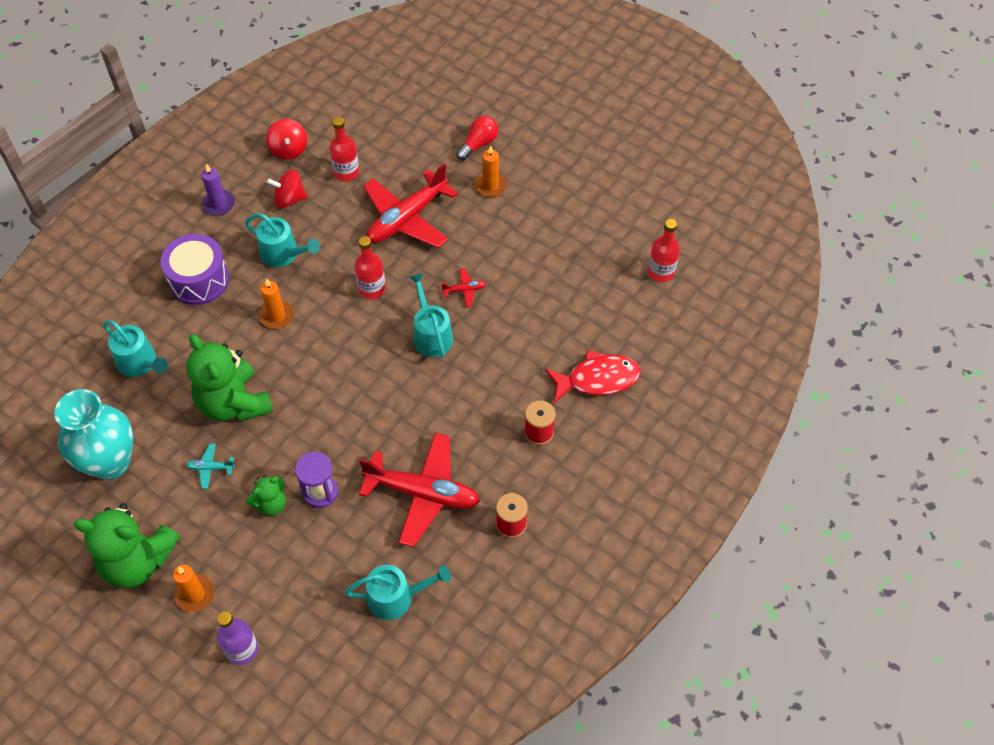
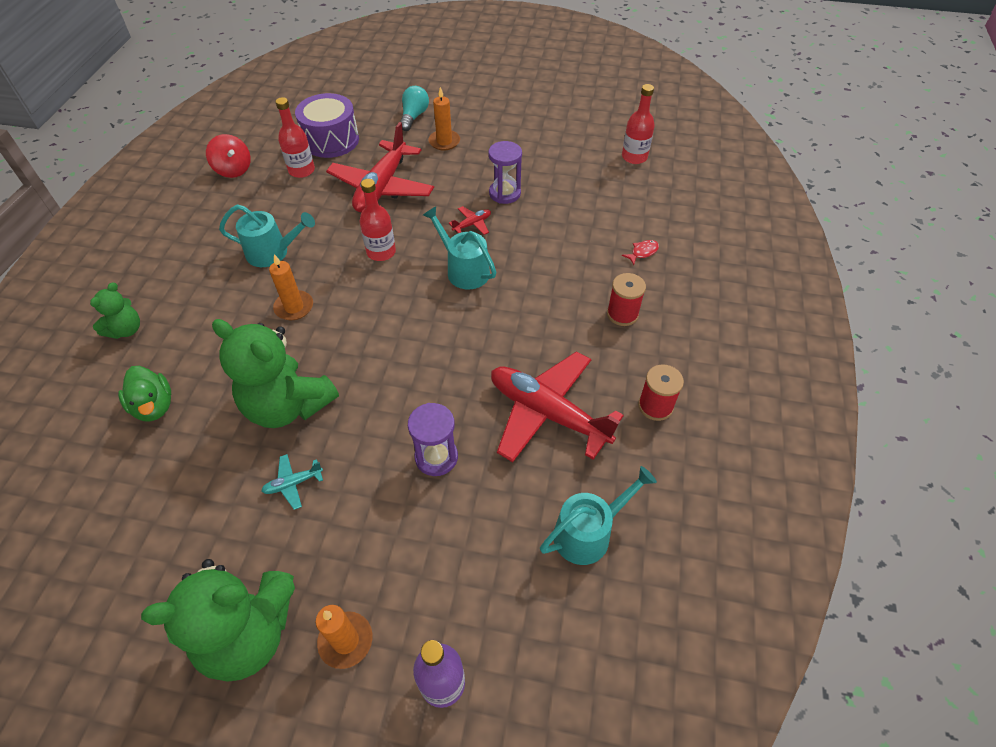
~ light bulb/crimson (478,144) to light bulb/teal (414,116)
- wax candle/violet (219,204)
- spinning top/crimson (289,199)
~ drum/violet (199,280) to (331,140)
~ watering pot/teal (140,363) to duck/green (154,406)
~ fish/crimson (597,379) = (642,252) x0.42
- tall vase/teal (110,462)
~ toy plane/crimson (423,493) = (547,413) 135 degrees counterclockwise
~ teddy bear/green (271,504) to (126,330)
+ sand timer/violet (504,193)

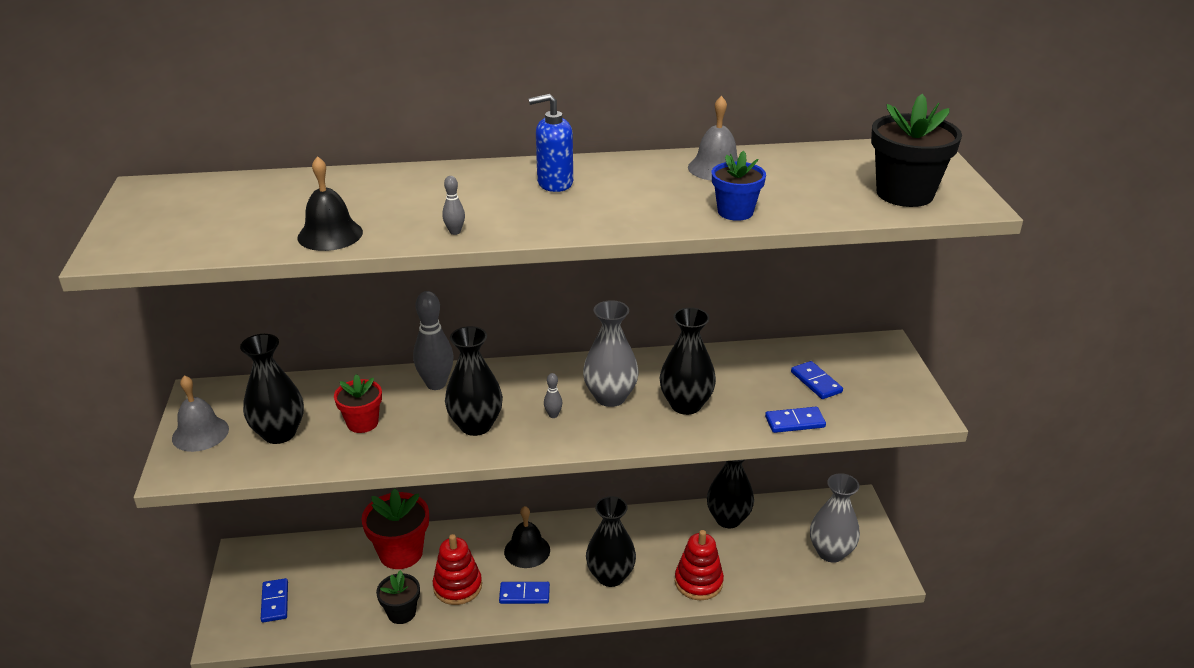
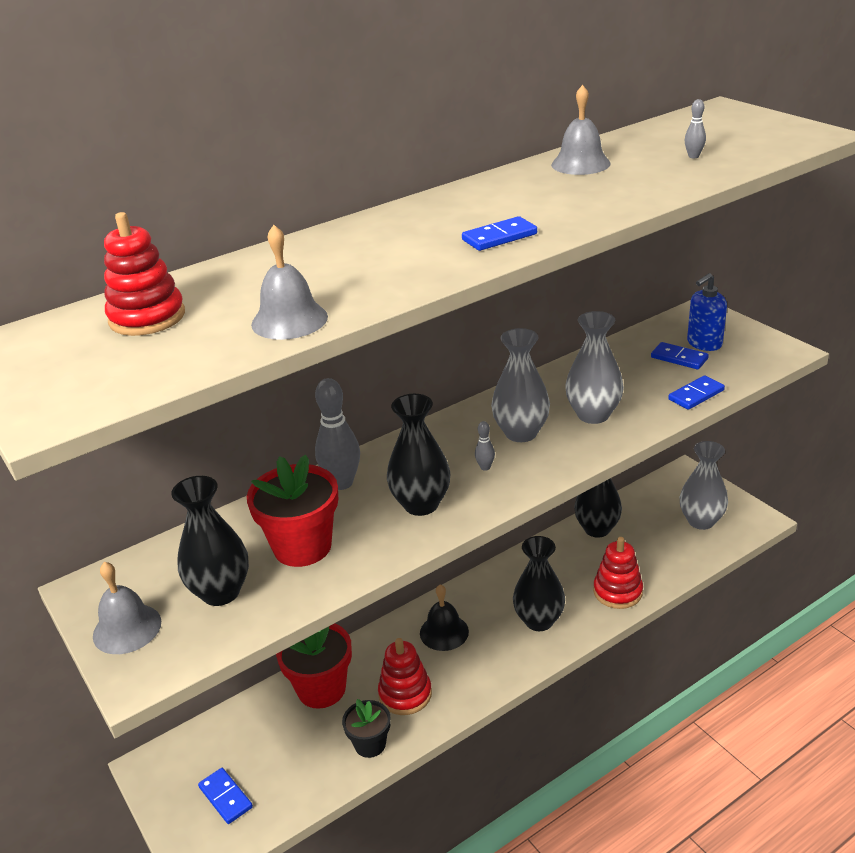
~ pump bottle/royal blue (554,183) to (704,343)
- potted plant/ebony (904,194)
- potted plant/royal blue (735,212)
~ school bell/ebony (330,234) to school bell/grey (289,320)
~ tenpin/grey (455,232) to (693,156)
~ tall vase/ebony (686,405) to tall vase/grey (593,415)
~ potted plant/crimson (362,423) = (302,547) x1.63
~ domino/royal blue (524,594) to (499,237)
+ stacking rings/crimson (147,317)

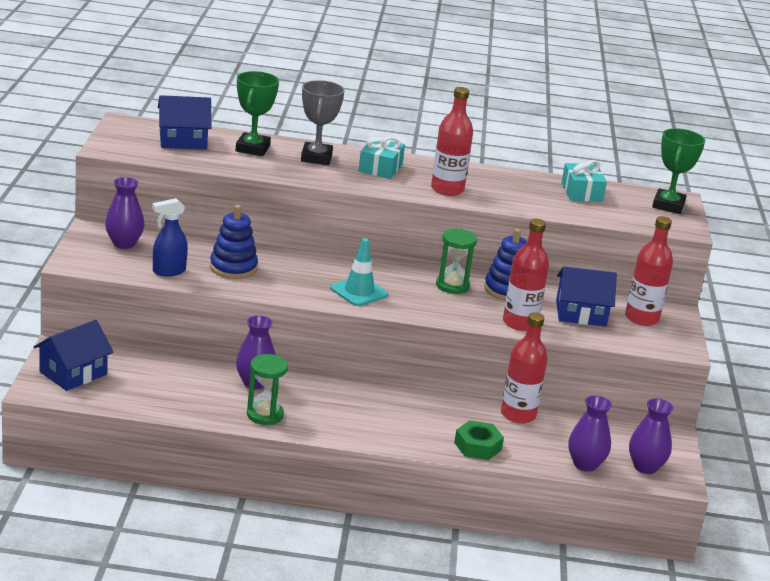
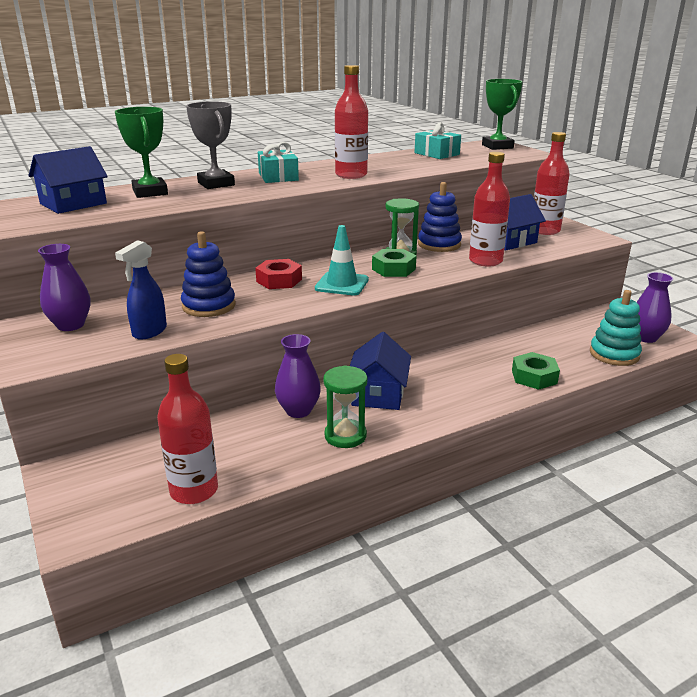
~ bottle/crimson (518,415) to (194,490)
~ cottage/royal blue (73,373) to (378,393)
~ tall vase/violet (585,464) to stacking rings/teal (614,354)
+ hex nut/green (393,269)
+ hex nut/crimson (279,280)

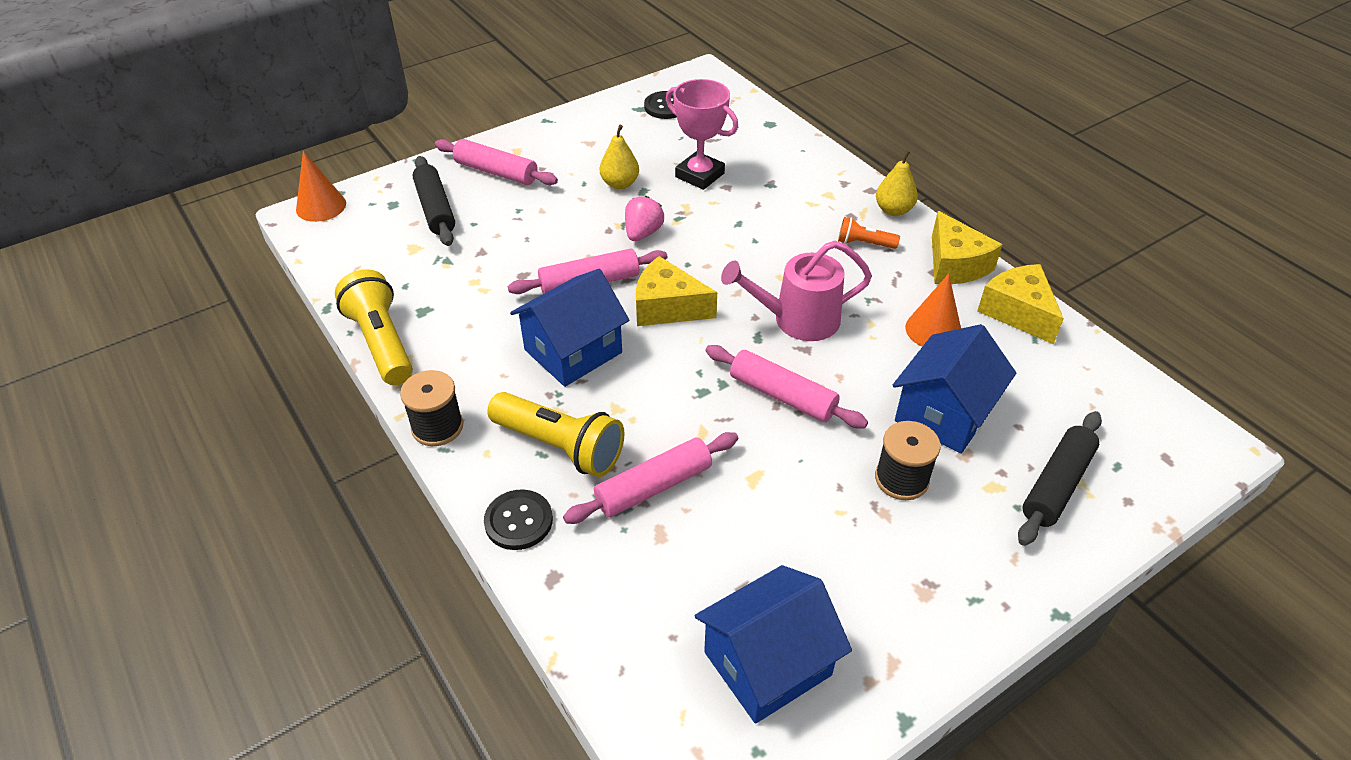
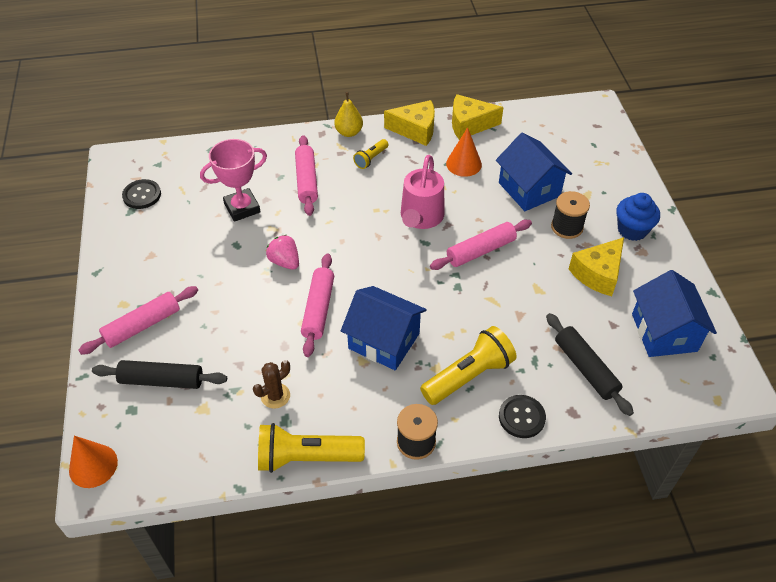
- pear fruit/yellow (620,184)
~ torch/orange-coloured (864,243) to torch/yellow (371,159)
~ piece of cheese/yellow (667,307) to (598,274)
~ cottage/royal blue (573,351) = (384,341) 45 degrees counterclockwise
~ rolling pin/ebony (1057,485) to (586,368)
~ rolling pin/rosy (653,486) to (306,180)
+ fairy cake/royal blue (632,230)
+ cactus/russet (275,396)

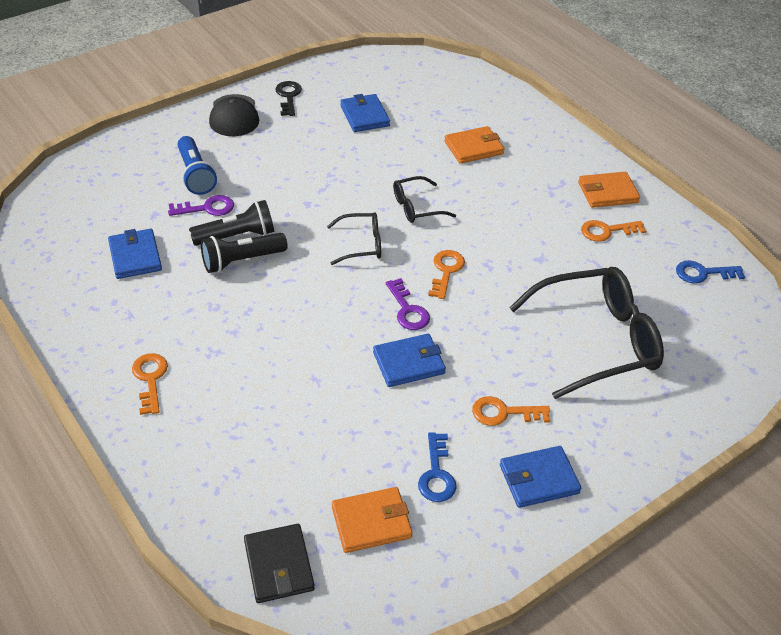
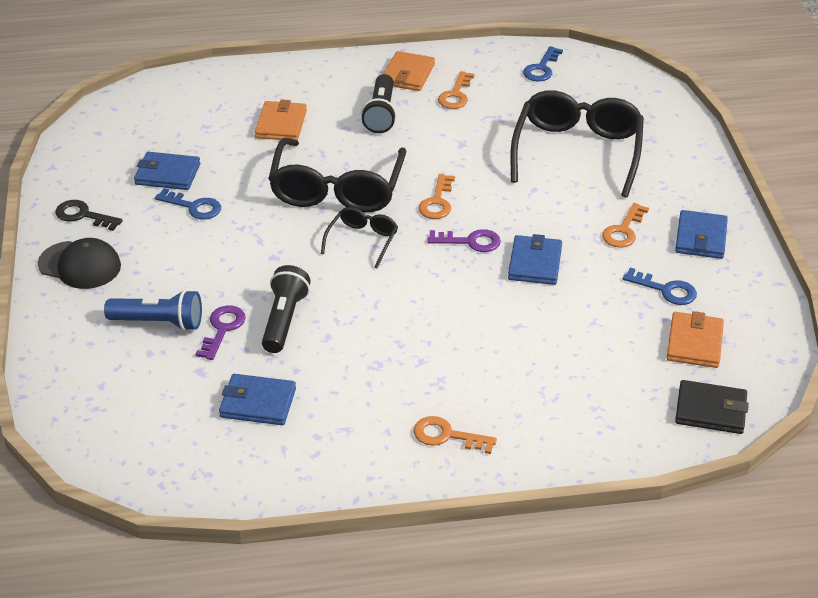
~ spectacles/ebony (417,207) = (337,189) x2.02
~ torch/ebony (241,261) to (381,114)
~ latchkey/orange-coloured (446,271) = (437,202) 120 degrees counterclockwise
+ latchkey/royal blue (194,207)

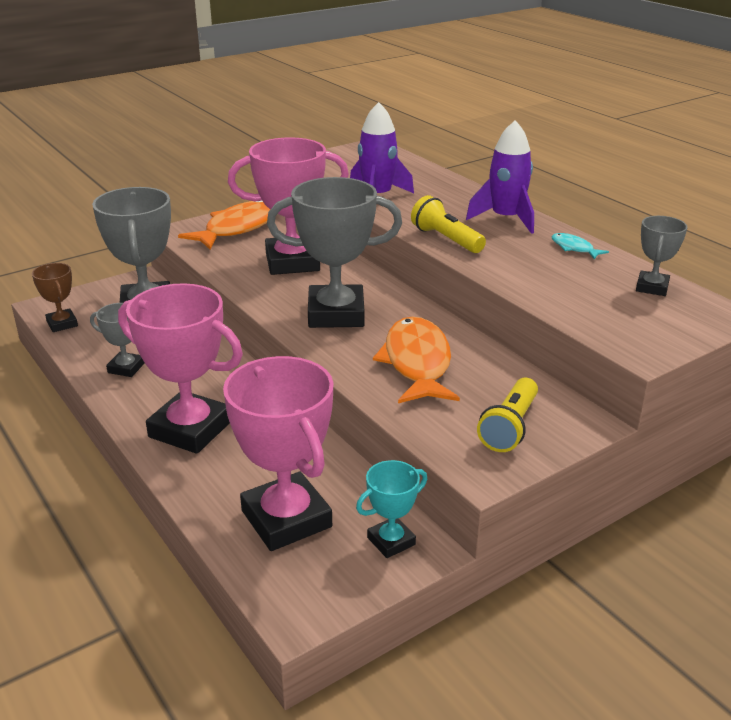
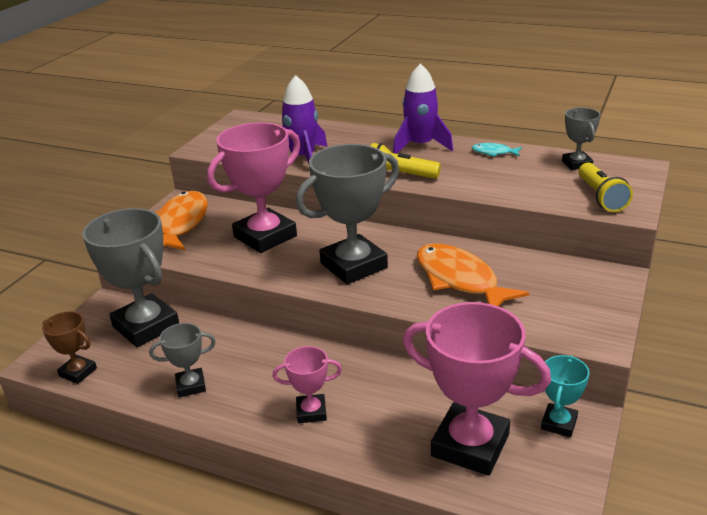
~ prize cup/rosy (190,429) = (311,412) x0.50
~ torch/yellow (510,427) to (601,197)

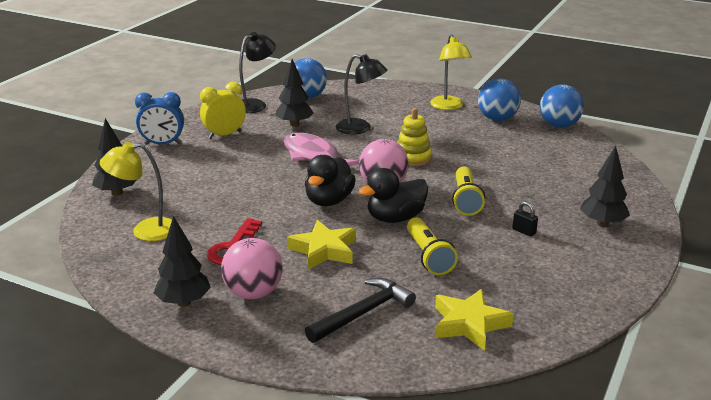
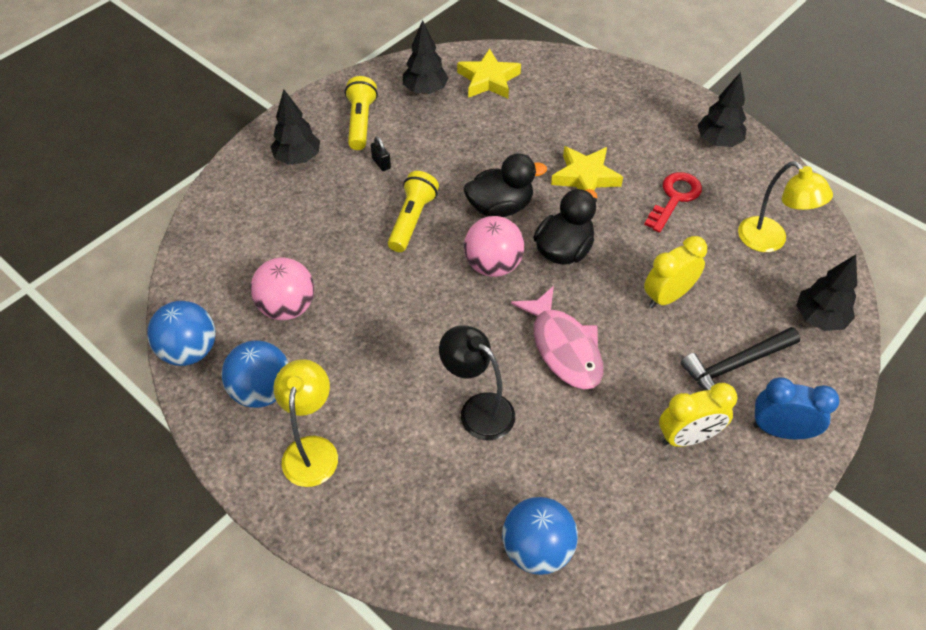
- reading lamp/ebony (255,104)
~ fir tree/ebony (294,124) to (425,90)
- stacking rings/yellow (413,158)
~ reading lamp/yellow (145,231) = (770,241) 45 degrees clockwise
~ torch/yellow (428,256) to (360,122)
~ sphere/rosy (253,293) to (287,307)
~ hammer/ebony (363,313) to (735,365)
+ clock/yellow (667,296)

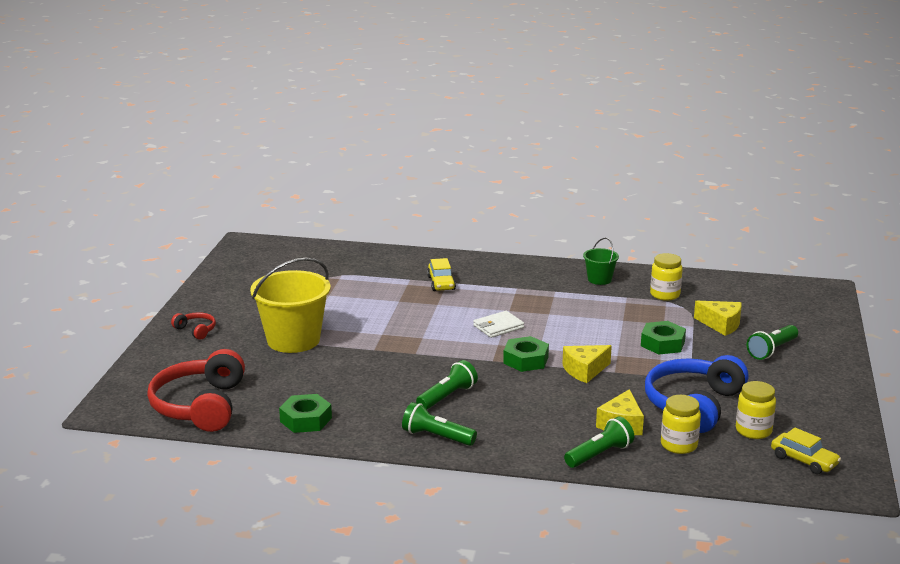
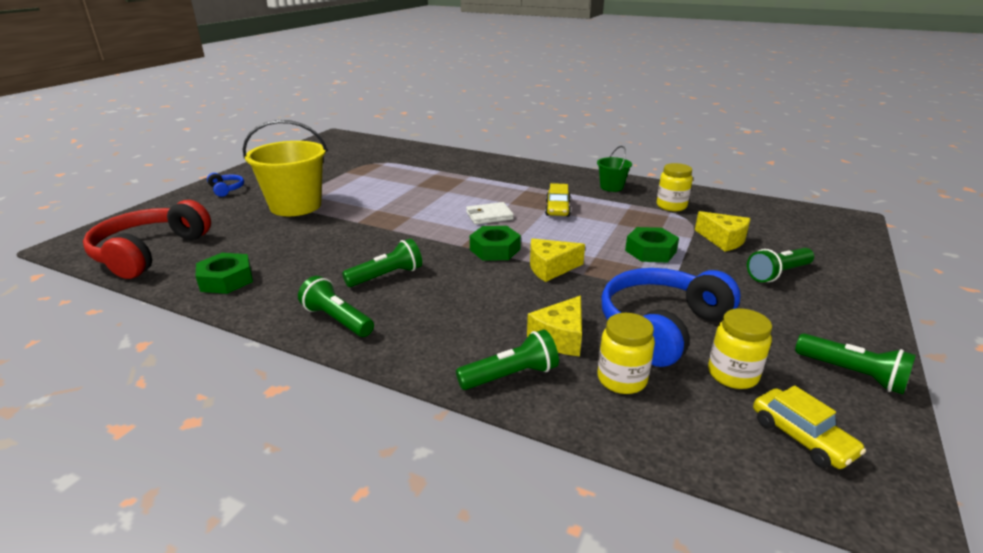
~ toy car/yellow (441,283) to (557,209)
~ headset/crimson (196,330) to headset/royal blue (226,189)
+ torch/green (852,374)

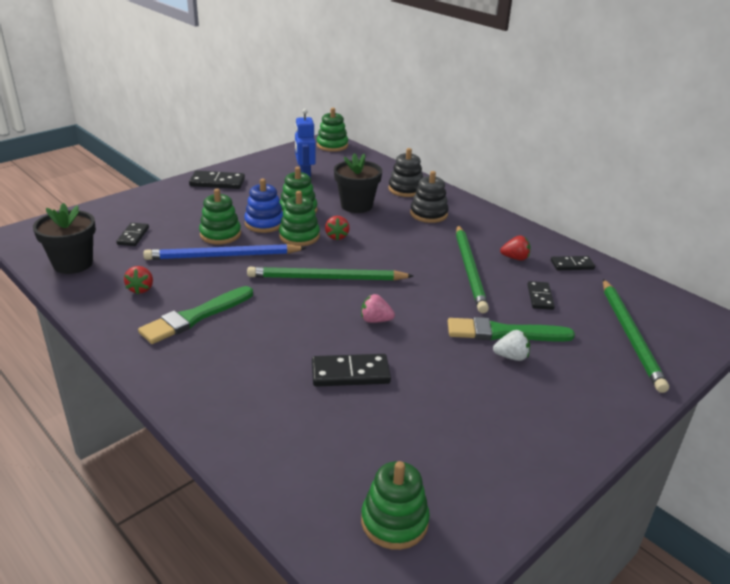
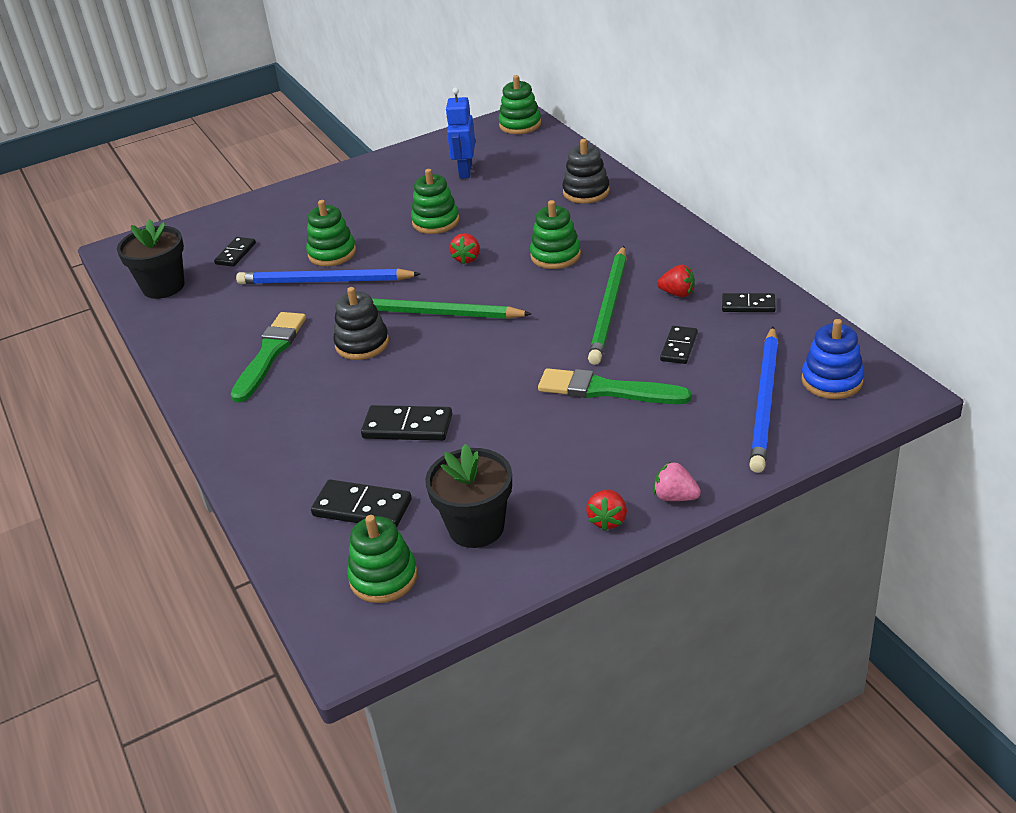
~ potted plant/ebony (356,205) to (476,527)
~ domino/ebony (217,182) to (362,508)
~ stacking rings/ebony (428,214) to (362,344)
~ stacking rings/royal blue (264,223) to (832,381)
~ stacking rings/green (299,236) to (555,255)
~ strawberry/crimson (141,289) to (608,520)
~ pencil/green (630,335) to pencil/royal blue (765,402)
~ brush/green (195,317) = (269,354) 135 degrees clockwise
~ strawberry/rosy (375,320) to (675,497)
- strawberry/white (511,357)

